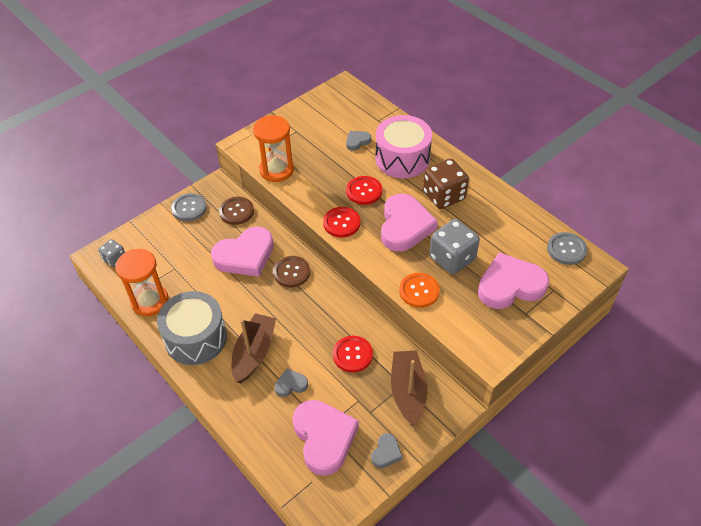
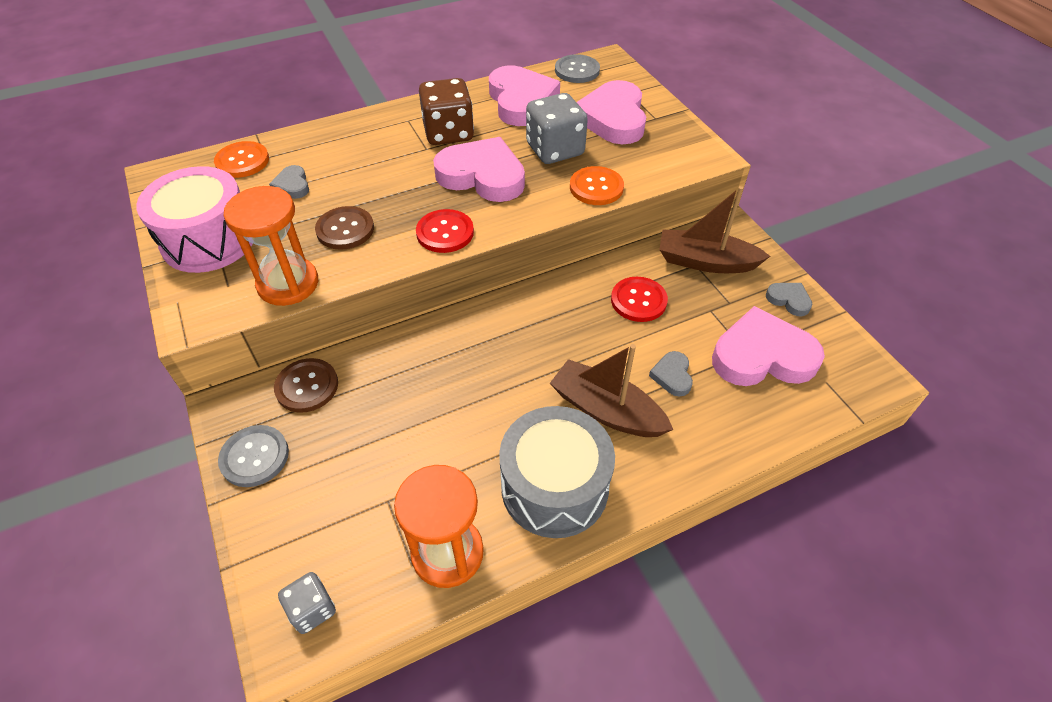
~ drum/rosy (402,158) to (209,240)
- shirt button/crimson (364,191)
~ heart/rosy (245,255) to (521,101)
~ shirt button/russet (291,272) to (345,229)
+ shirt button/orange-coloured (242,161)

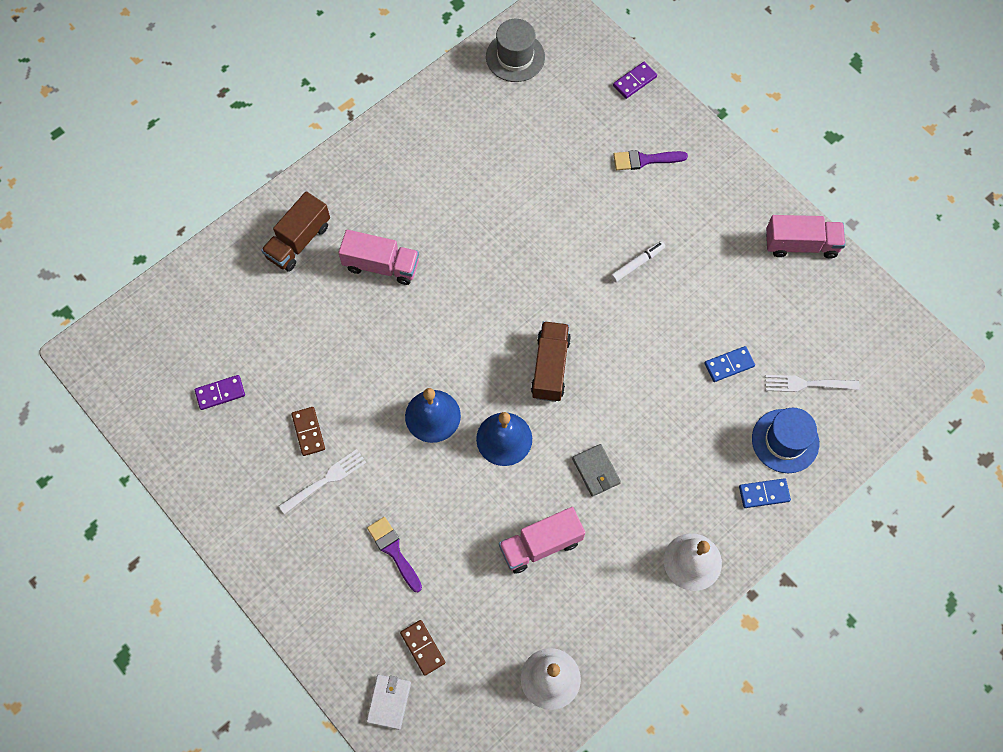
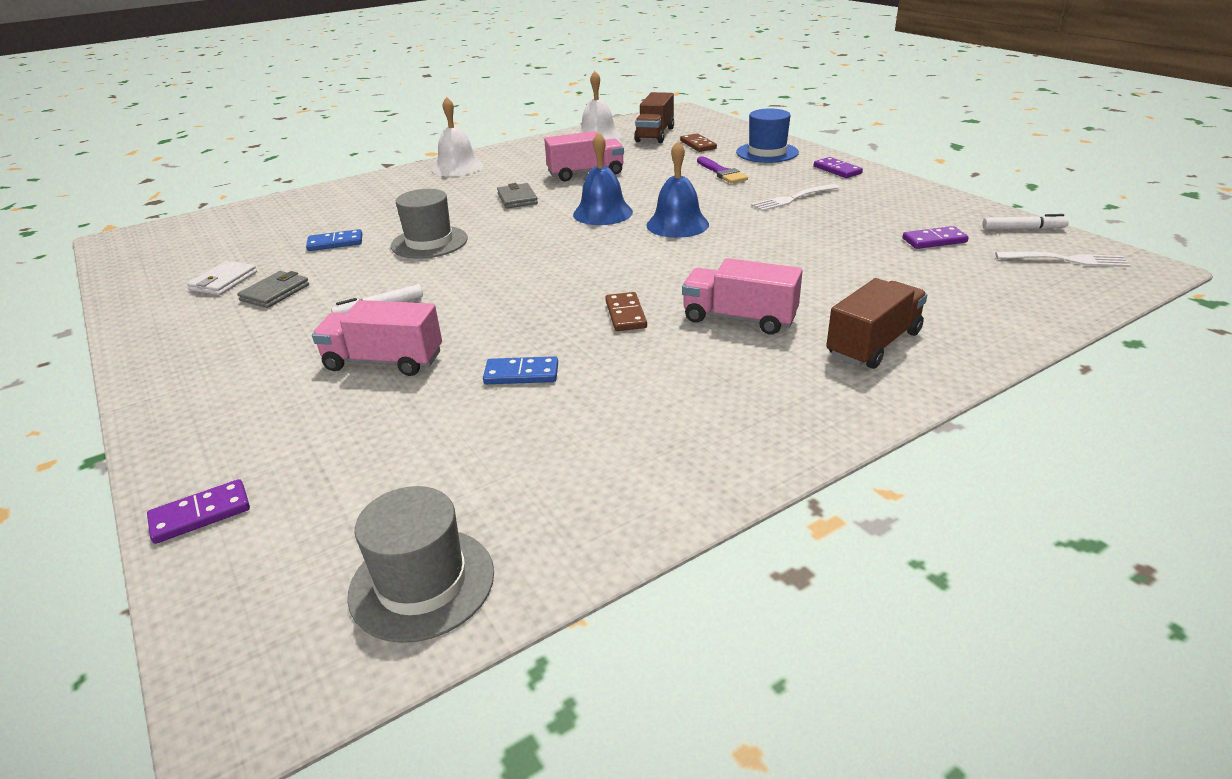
- brush/violet (644,160)
~ toy truck/rosy (801,244) to (384,361)
~ toy truck/russet (550,367) to (655,135)
~ table fork/white (807,384) to (1066,260)
~ domino/russet (308,432) to (625,314)
~ hat/royal blue (785,441) to (767,152)
~ domino/royal blue (764,494) to (521,374)
~ billfold/white (389,702) to (224,281)
+ domino/violet (837,170)
+ hat/grey (429,242)
+ felt pen/white (1023,229)
+ billfold/grey (275,292)

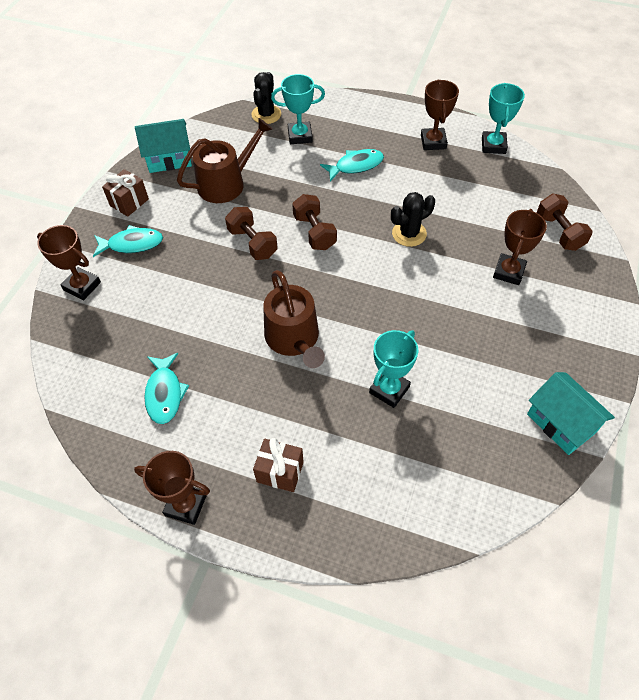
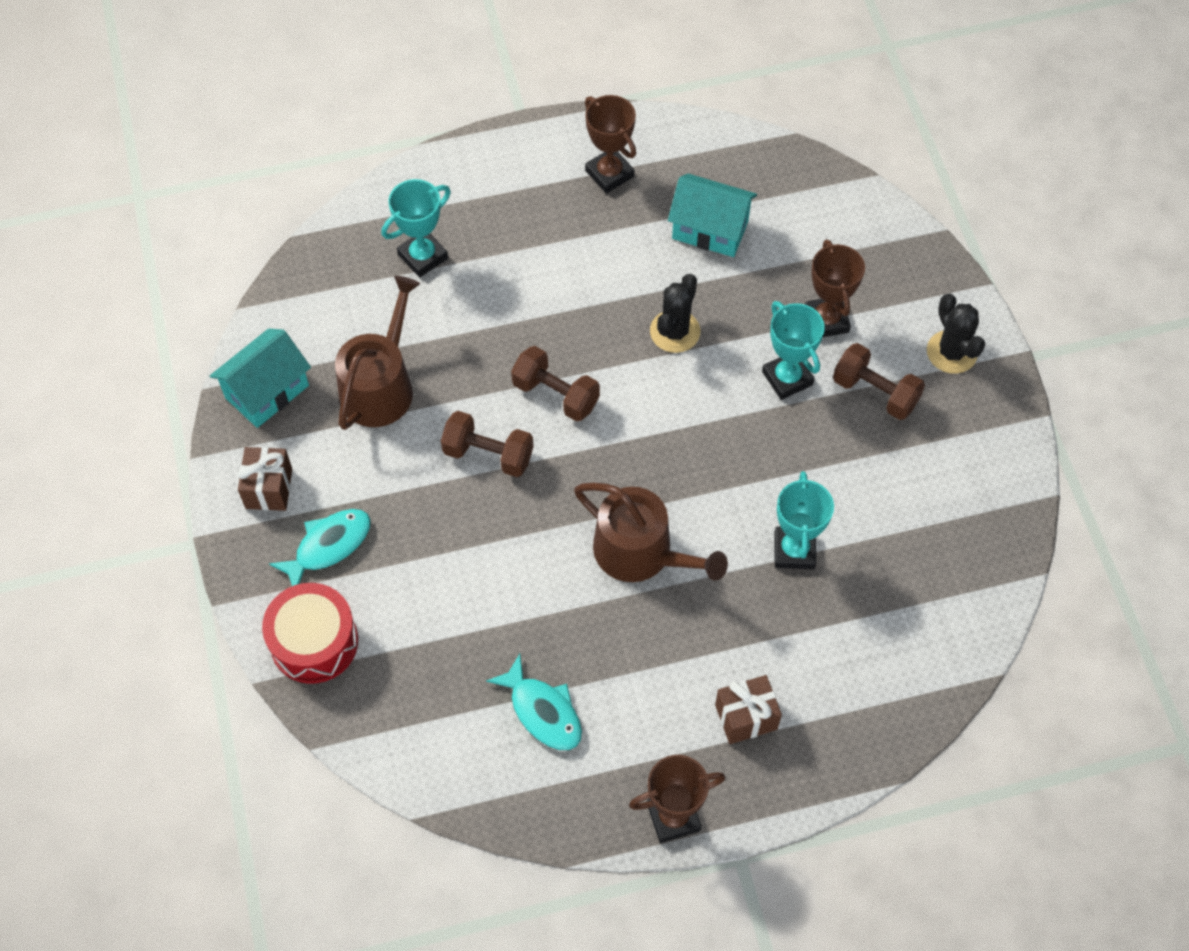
~ cactus/ebony (266,114) to (951,352)
~ prize cup/teal (493,145) to (787,378)
- fish/teal (356,166)
~ hand weight/russet (559,232) to (875,392)
~ prize cup/russet (82,286) to drum/crimson (314,642)
~ cottage/teal (561,423) to (710,229)

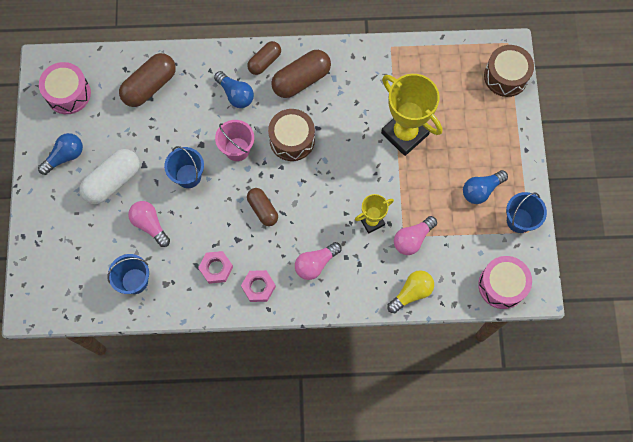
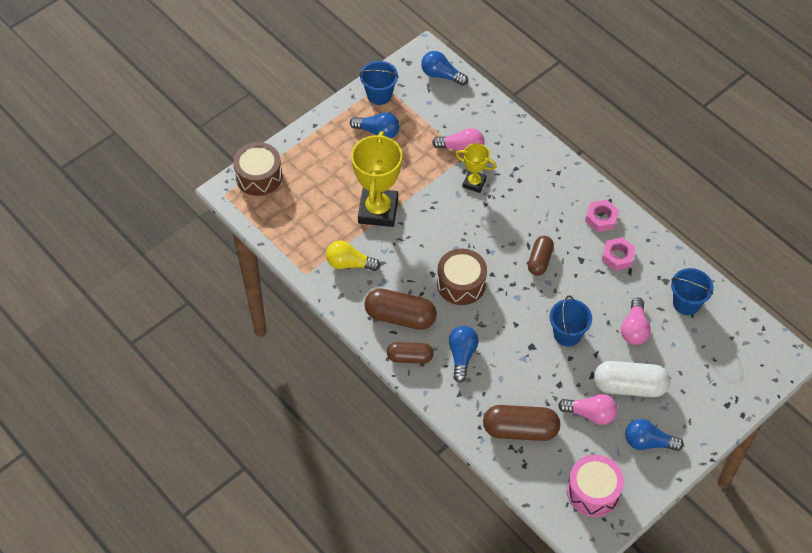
- pail/rosy (237,149)
~ light bulb/rosy (315,264) to (590,414)
~ drum/rosy (502,285) to light bulb/royal blue (441,75)
~ light bulb/yellow (411,293) to (349,264)

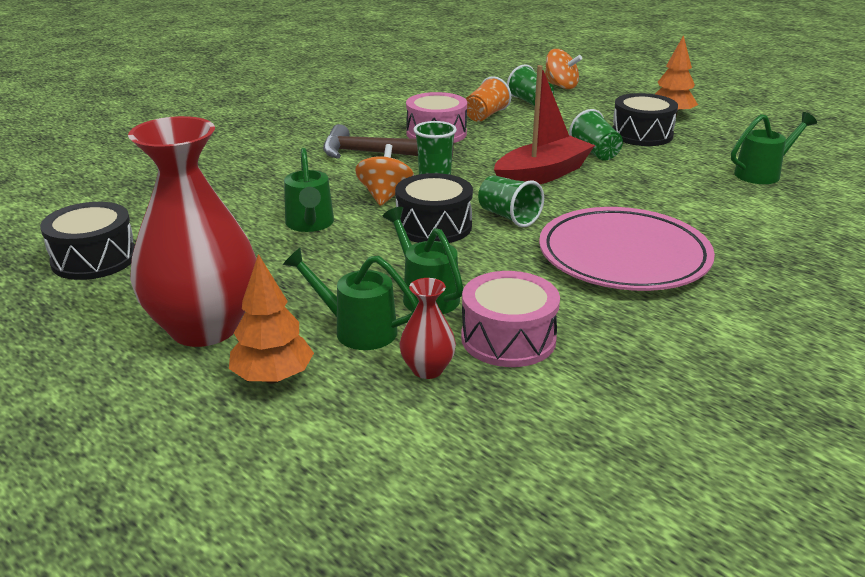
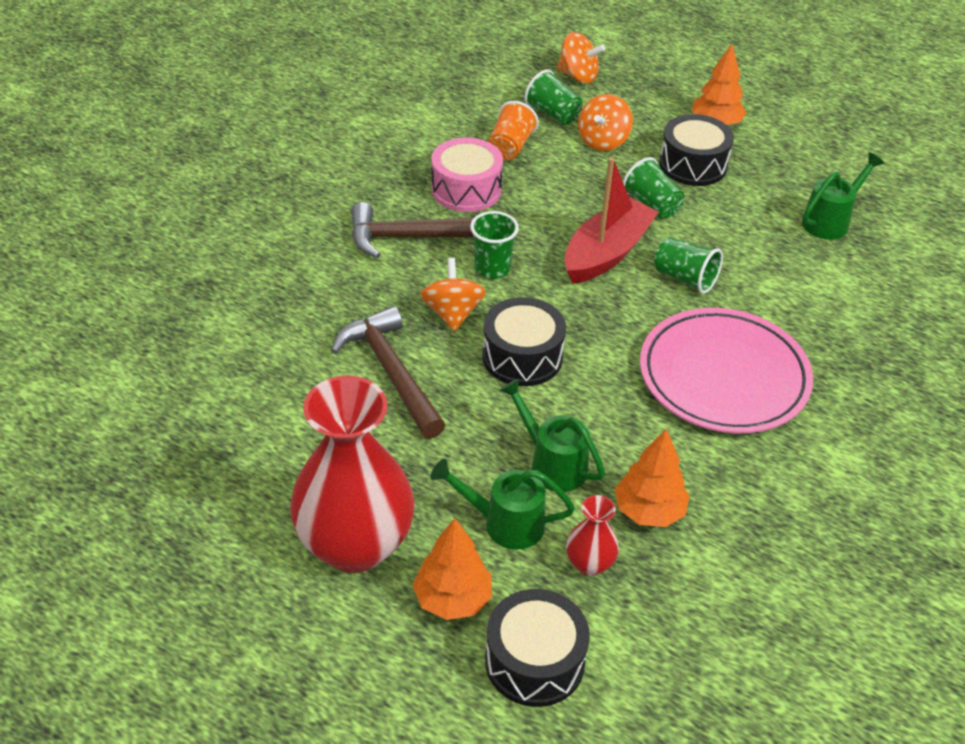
~ watering pot/green (310,224) to hammer/russet (391,372)
~ tumbler/green (508,217) to (685,278)
~ drum/ebony (94,259) to (534,661)
~ drum/rosy (508,339) to fir tree/orange-coloured (649,511)
+ spinning top/orange-coloured (603,141)

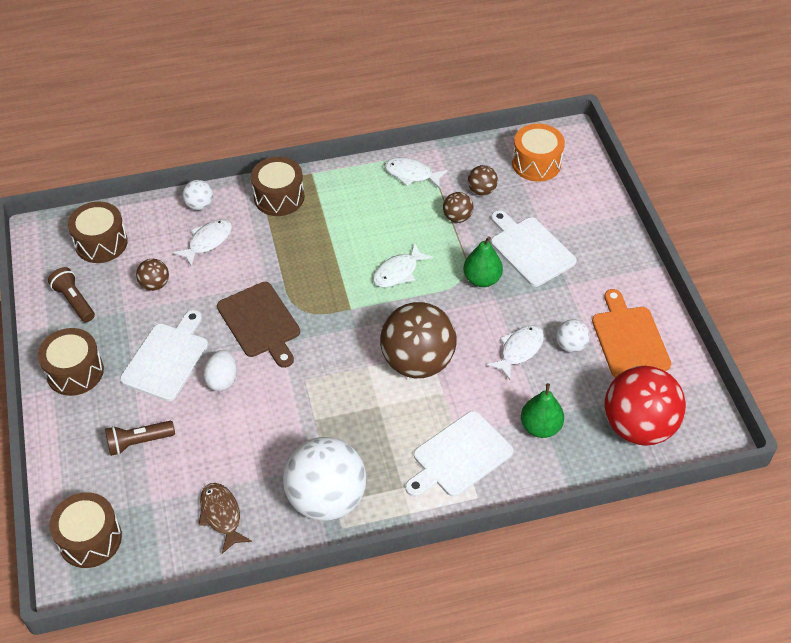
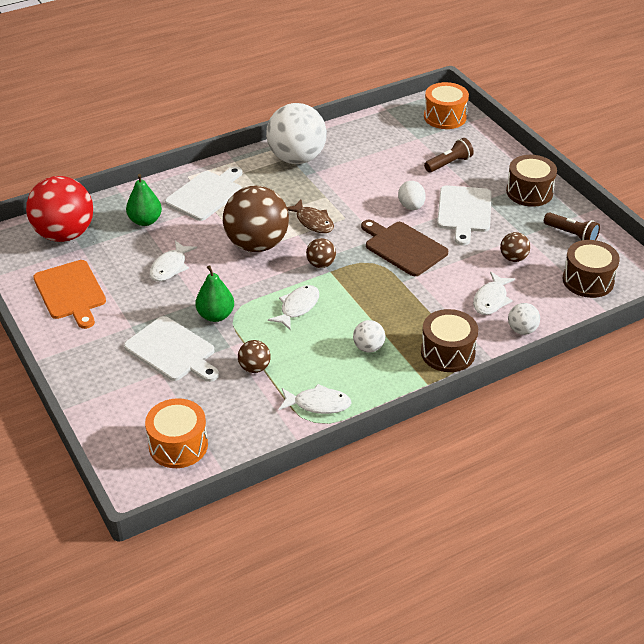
~ sphere/russet (481,190) to (321,264)
~ sphere/white (570,345) to (368,347)
~ fish/russet (221,515) to (313,222)
~ drum/russet (90,539) to drum/orange-coloured (445,117)

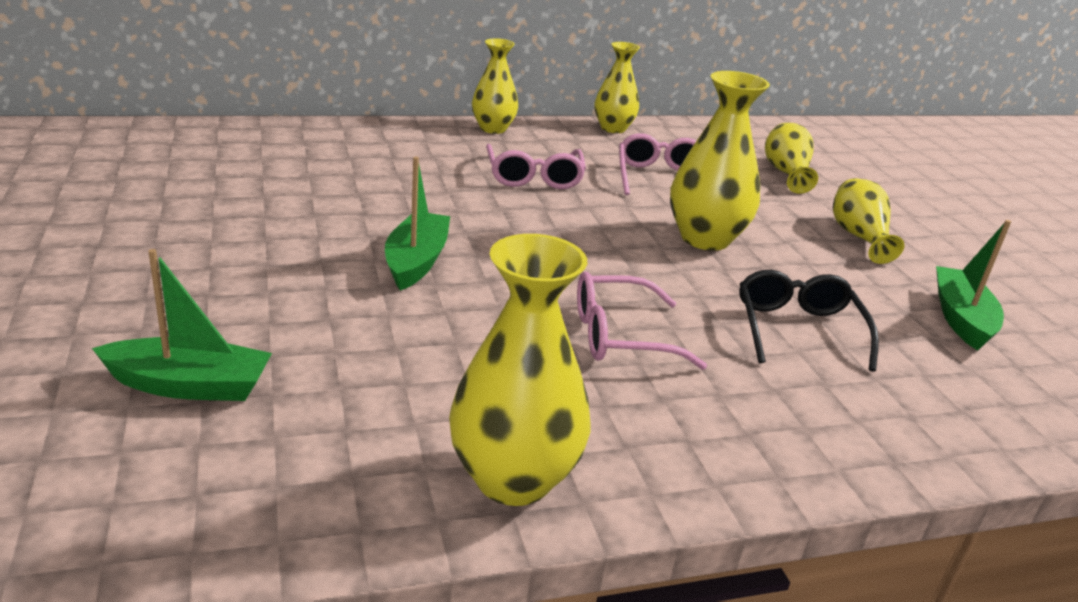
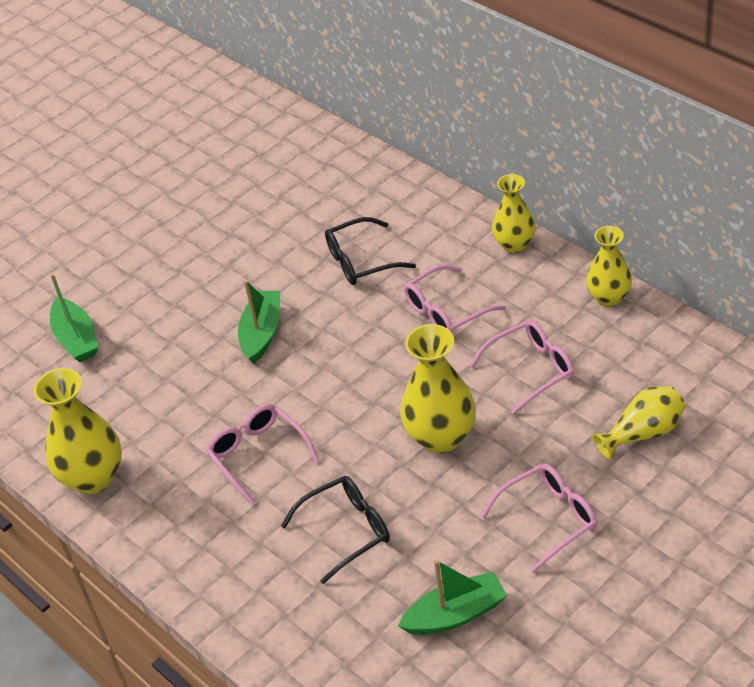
~ boat/green (416,261) = (262,333) 60 degrees counterclockwise
~ tall vase/yellow (859,237) to spectacles/rosy (549,519)
+ spectacles/ebony (361,261)

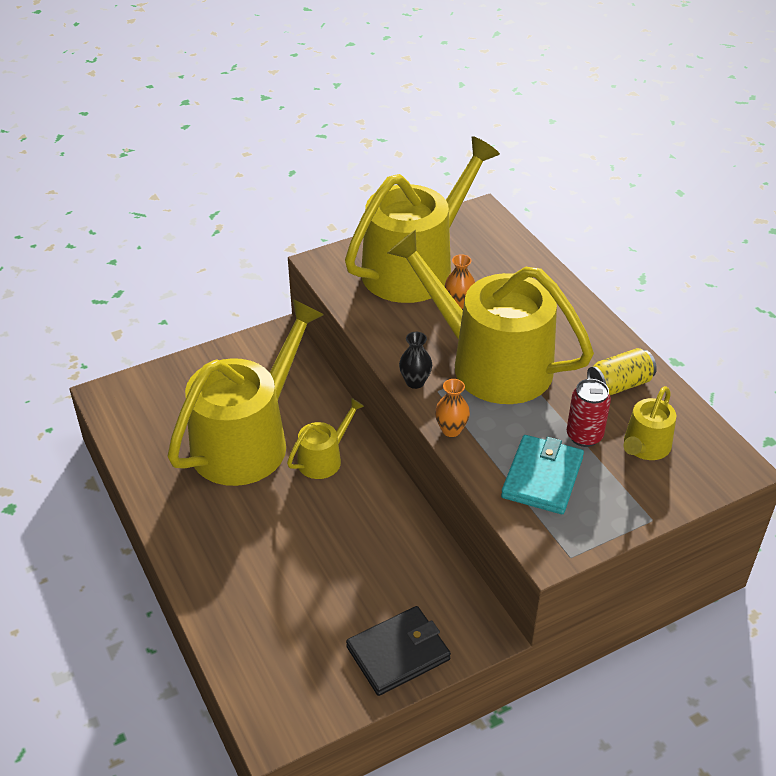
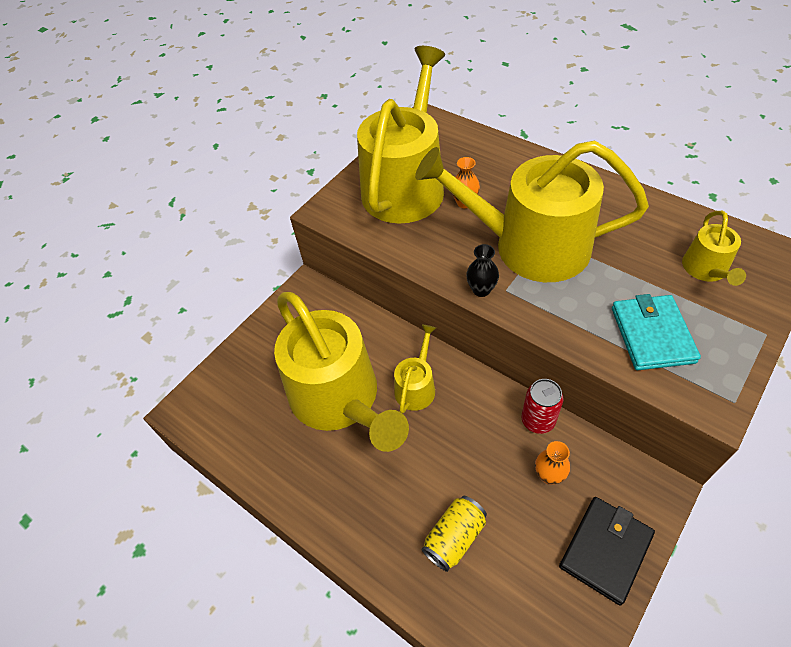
~ watering pot/yellow (247,440) = (339,398) 135 degrees clockwise
~ can/yellow (619,385) to (454,537)
~ tall vase/orange-coloured (451,430) to (548,475)
~ can/crimson (584,436) to (538,420)

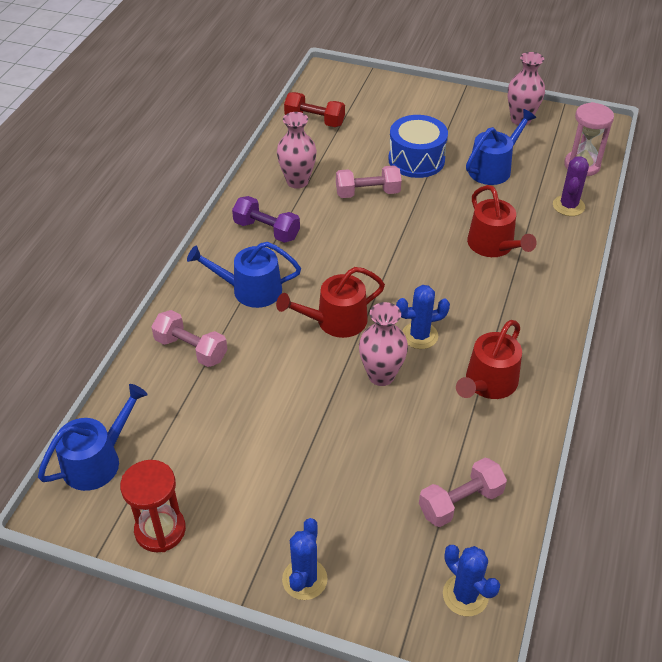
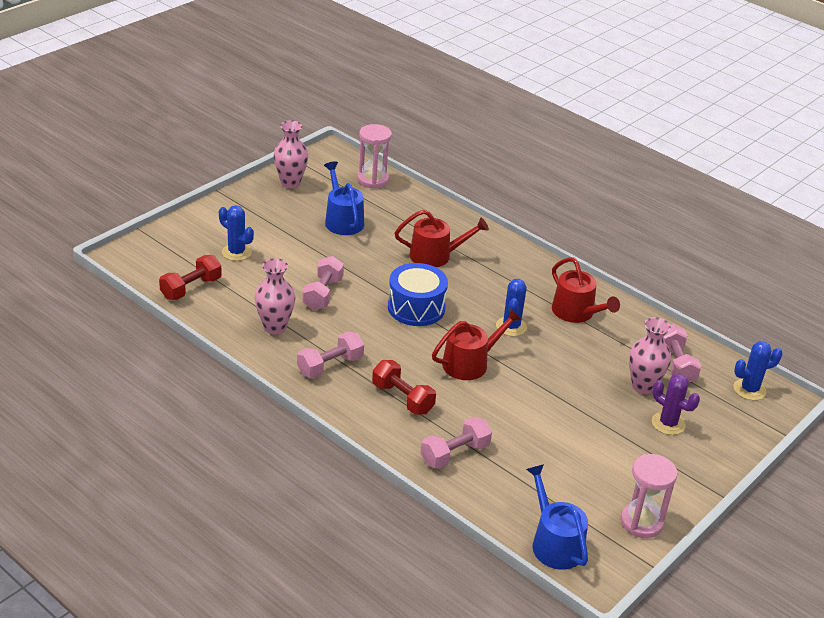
~ drum/royal blue (416,160) to (416,308)
~ cactus/violet (568,206) to (668,423)
~ hand weight/violet (266,230) to hand weight/rosy (330,366)
~ watering pot/royal blue (250,290) to hand weight/crimson (402,398)
~ watering pot/crimson (335,321) = (470,363) 120 degrees counterclockwise
~ tall vase/rosy (381,375) to (643,386)
~ sand timer/crimson (160,530) to sand timer/rosy (641,522)
~ cactus/royal blue (304,579) to (236,252)

